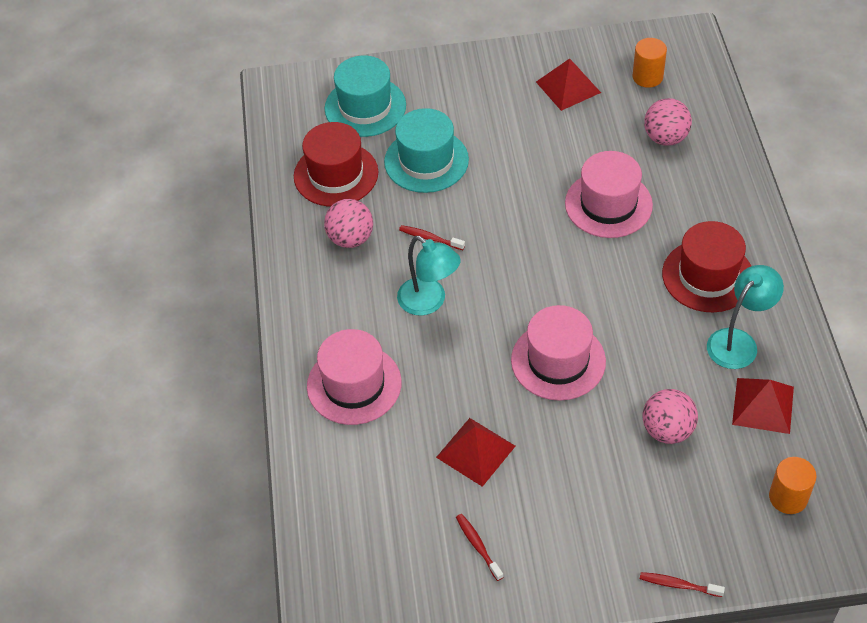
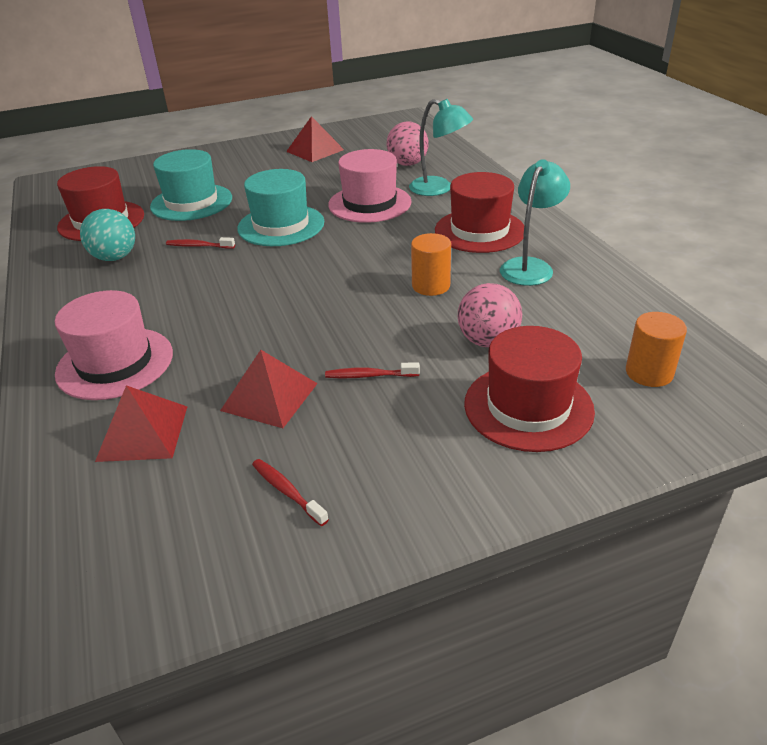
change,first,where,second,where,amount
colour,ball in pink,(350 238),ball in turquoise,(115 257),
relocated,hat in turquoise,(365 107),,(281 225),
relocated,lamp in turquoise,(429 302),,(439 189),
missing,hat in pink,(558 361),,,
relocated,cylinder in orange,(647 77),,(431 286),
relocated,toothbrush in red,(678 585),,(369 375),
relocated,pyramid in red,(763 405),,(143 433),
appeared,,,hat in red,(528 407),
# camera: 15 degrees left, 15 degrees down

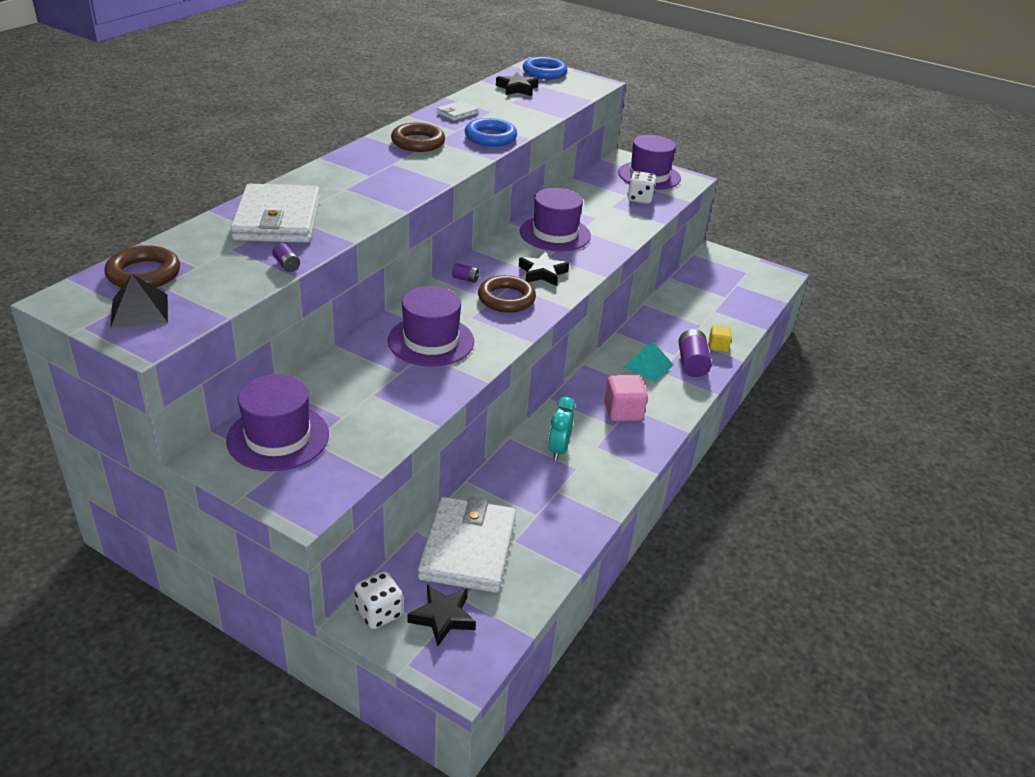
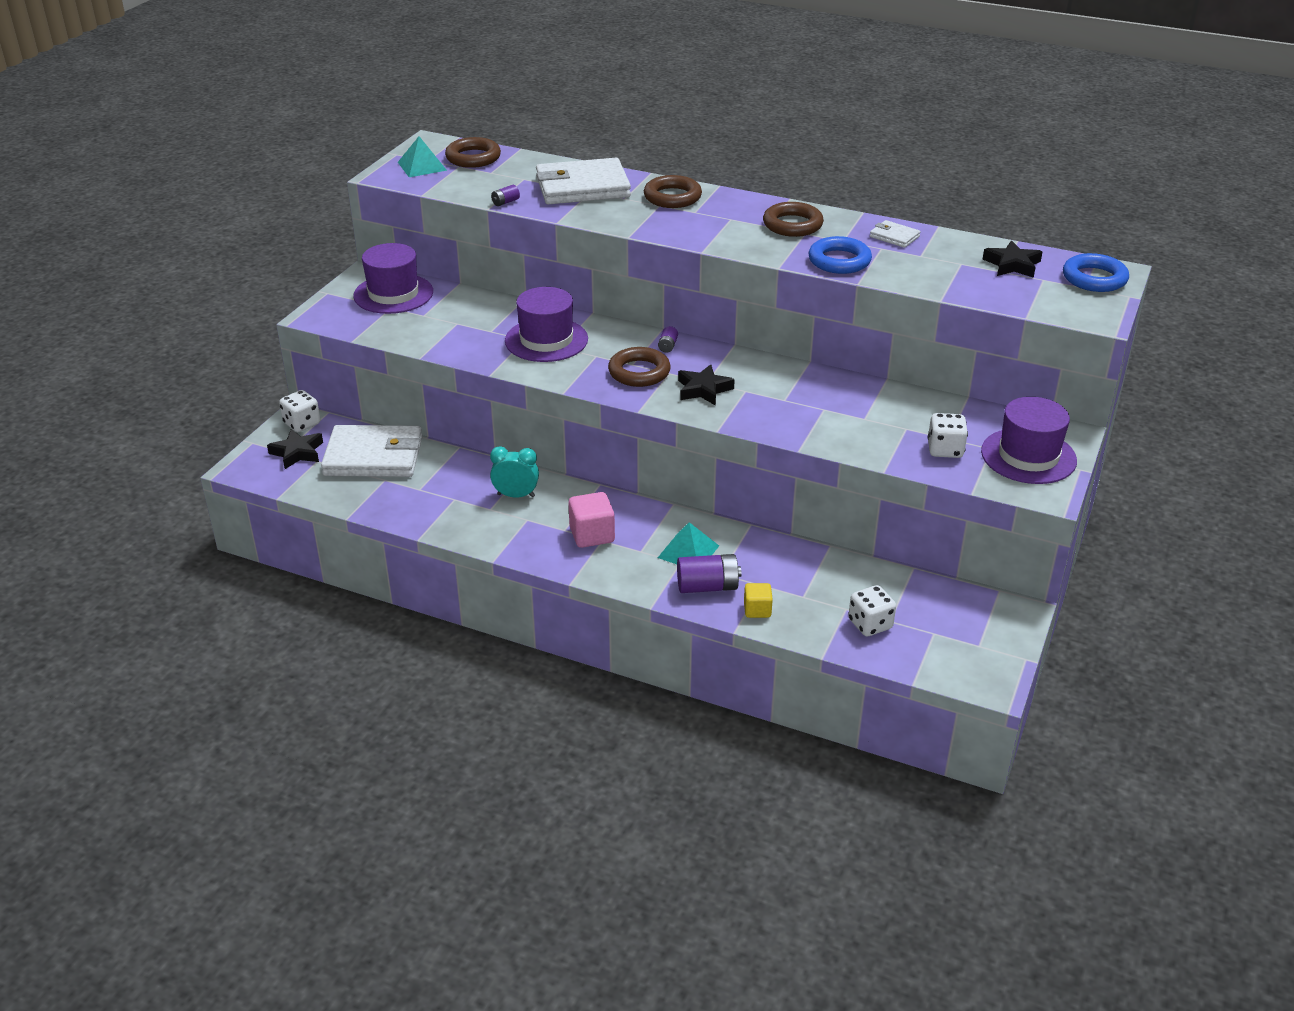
change,first,where,second,where,amount
colour,pyramid in black,(139 311),pyramid in turquoise,(422 166),
missing,hat in purple,(555 234),,,
appeared,,,ring in brown,(672 197),
appeared,,,dice in white,(870 624),
# camera: 85 degrees right, 0 degrees up

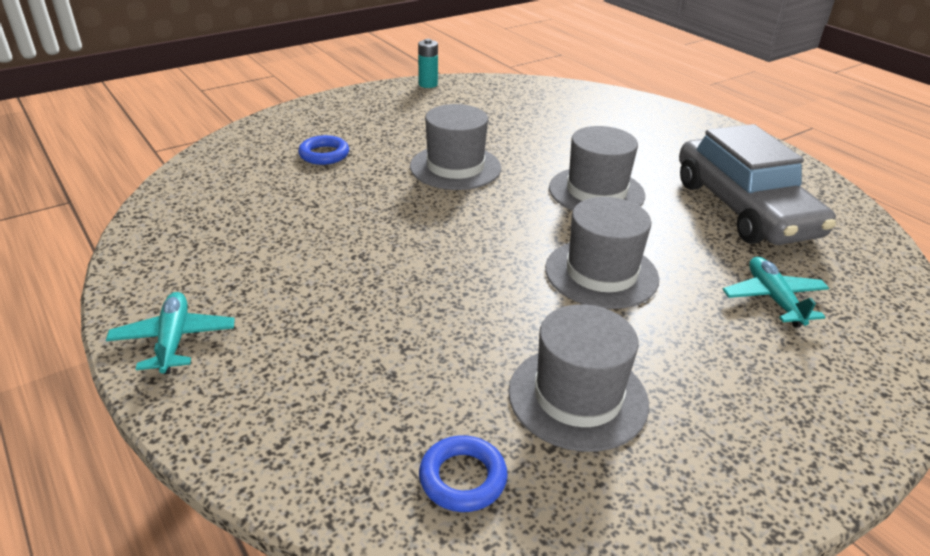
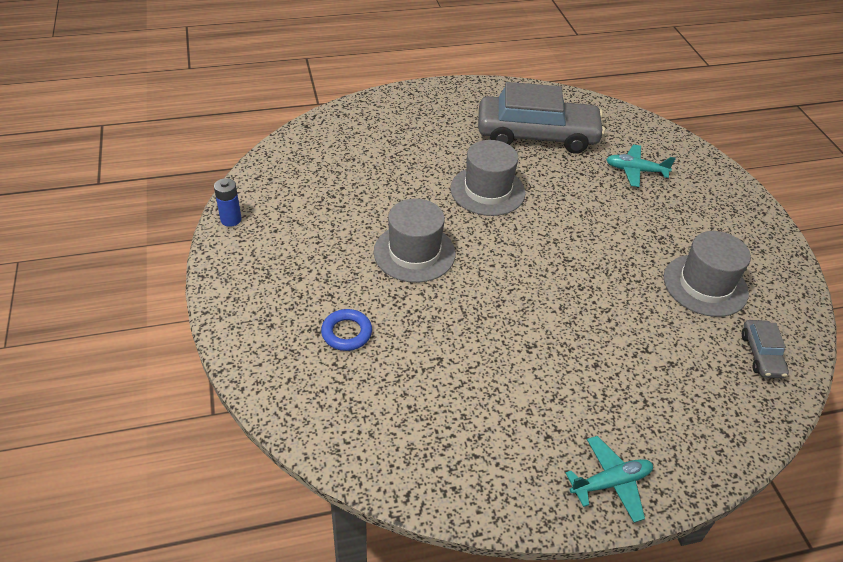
change,first,where,second,where,amount
spun,plane in turquoise,(174 340),,(610 483),150 degrees clockwise
colour,battery in turquoise,(428 84),battery in blue,(231 219),
exchanged,ring in blue,(463 478),car in grey,(761 354),
missing,hat in grey,(601 273),,,
# camera: 70 degrees left, 10 degrees up

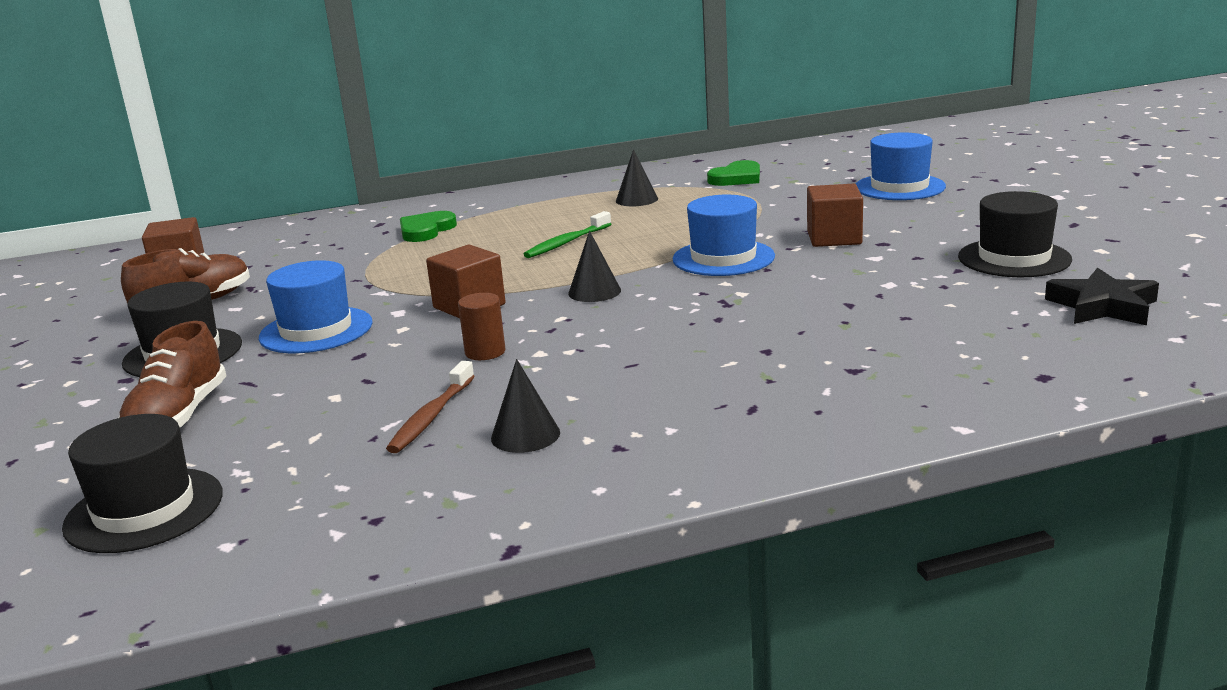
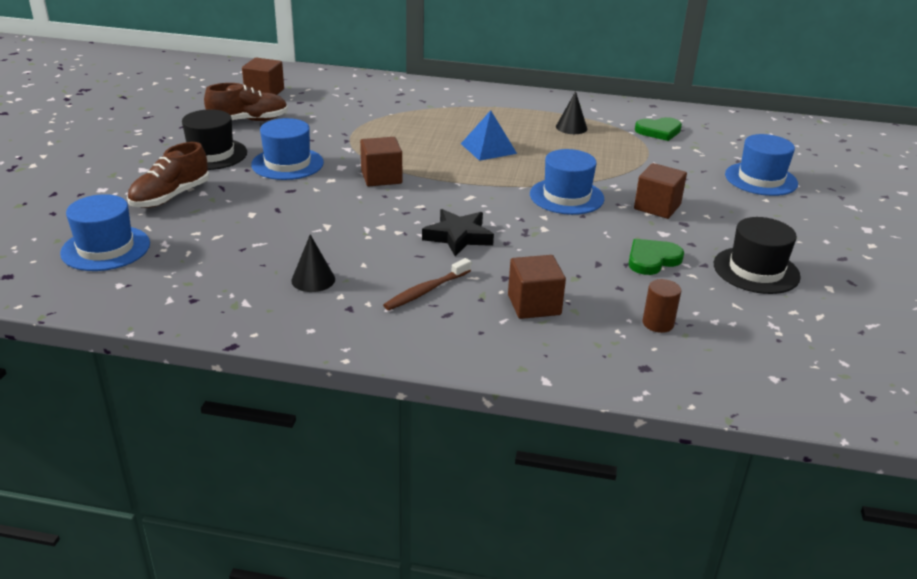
change,first,where,second,where,amount
colour,hat in black,(144 510),hat in blue,(106 248),
relocated,toothbrush in brown,(431 416),,(426 291),
relocated,heart in green,(426 230),,(652 259),
relocated,cylinder in brown,(485 352),,(658 323),
exchanged,toothbrush in green,(567 242),pyramid in blue,(488 148),
missing,cone in black,(594 292),,,
relocated,star in black,(1102 306),,(458 237),
appeared,,,cube in brown,(534 305),
# camera: 25 degrees right, 10 degrees up

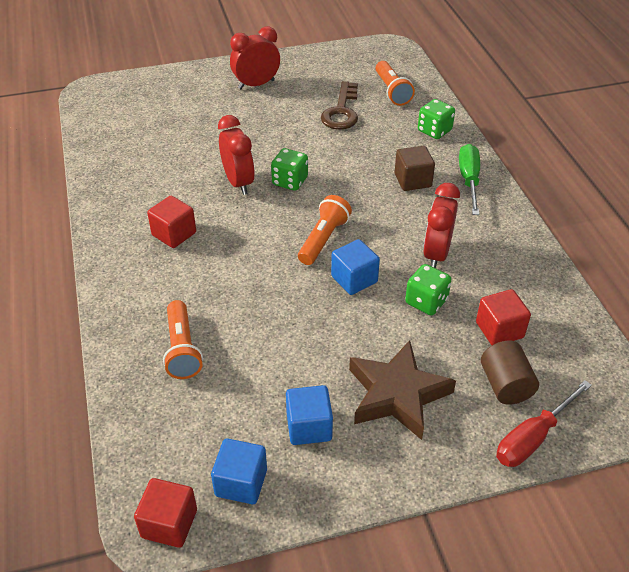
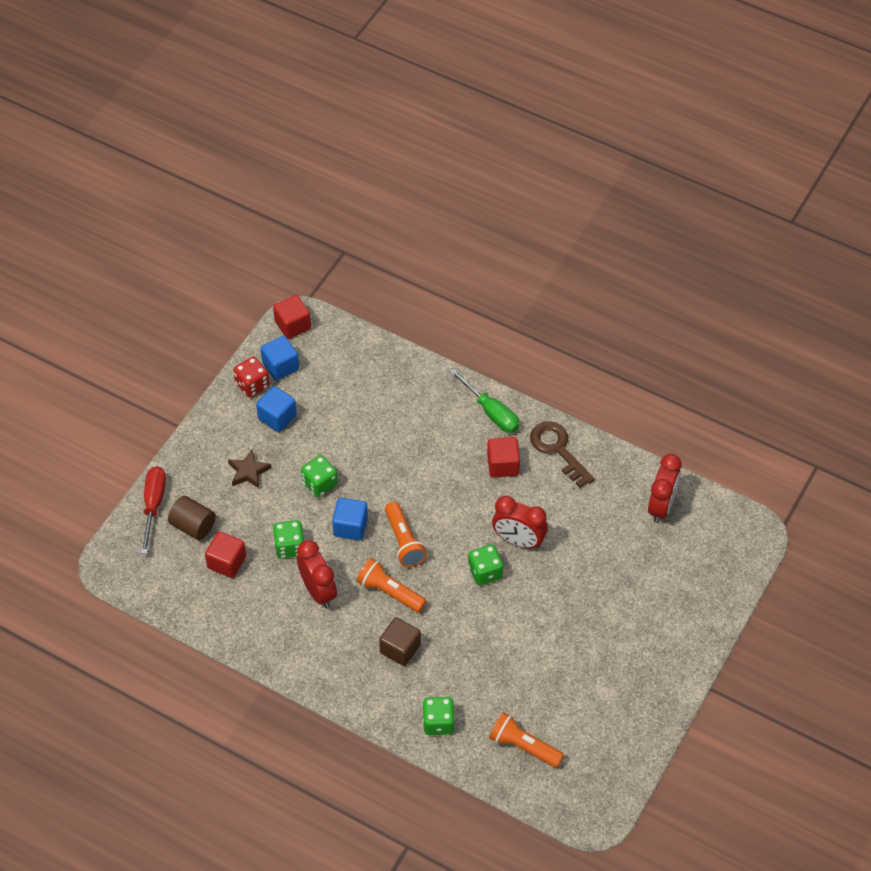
change,first,where,second,where,amount
relocated,flashlight in orange,(182 349),,(389 592),
relocated,clock in red,(256 84),,(661 506),
relocated,key in brown,(341 111),,(558 450),
size,star in brown,(397 394),,(248 472),x0.55
relocated,screwdriver in green,(469 180),,(491 412),
appeared,,,dice in red,(252 385),
appeared,,,dice in green,(320 484),
# camera: 135 degrees right, 10 degrees up

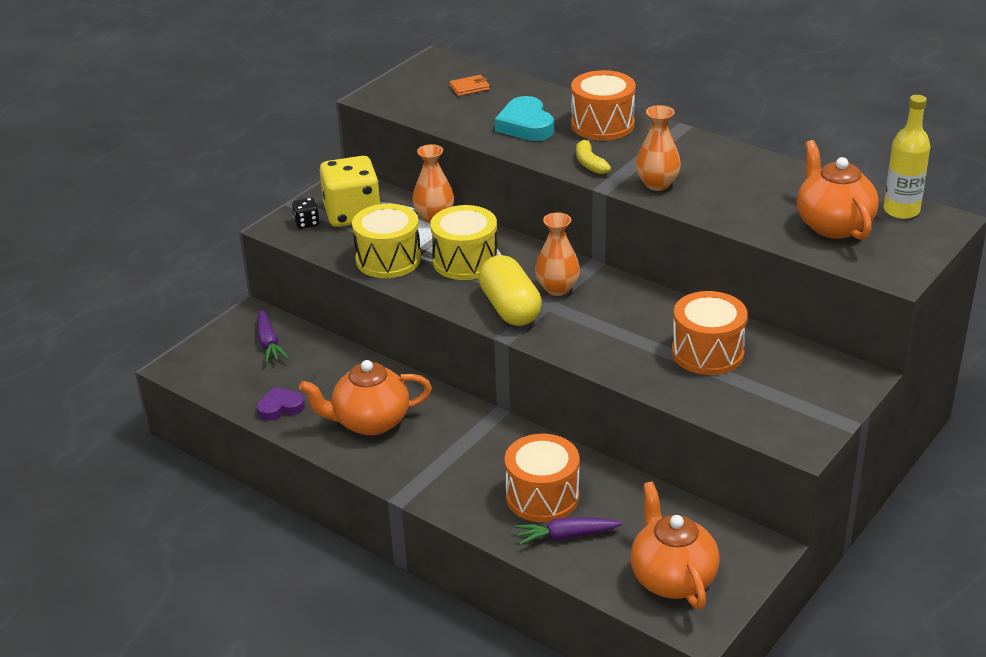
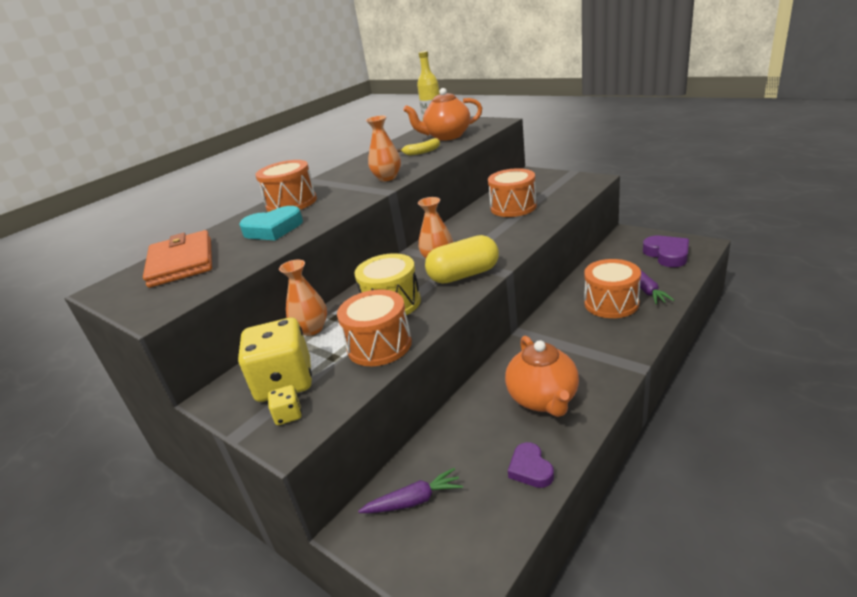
change,first,where,second,where,amount
colour,dice in black,(307 223),dice in yellow,(288 415),
colour,drum in yellow,(388 259),drum in orange,(379 345),
size,wallet in orange,(469 87),,(181 262),x2.36
relocated,banana in yellow,(589 163),,(422 152),
exchanged,teapot in orange,(672 578),heart in purple,(667 254),
# camera: 85 degrees left, 5 degrees down

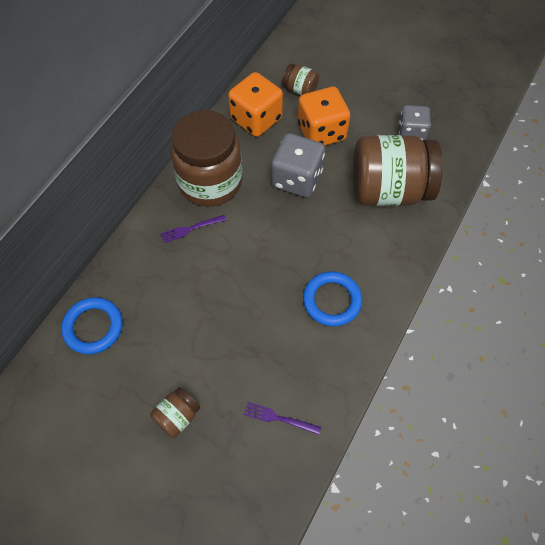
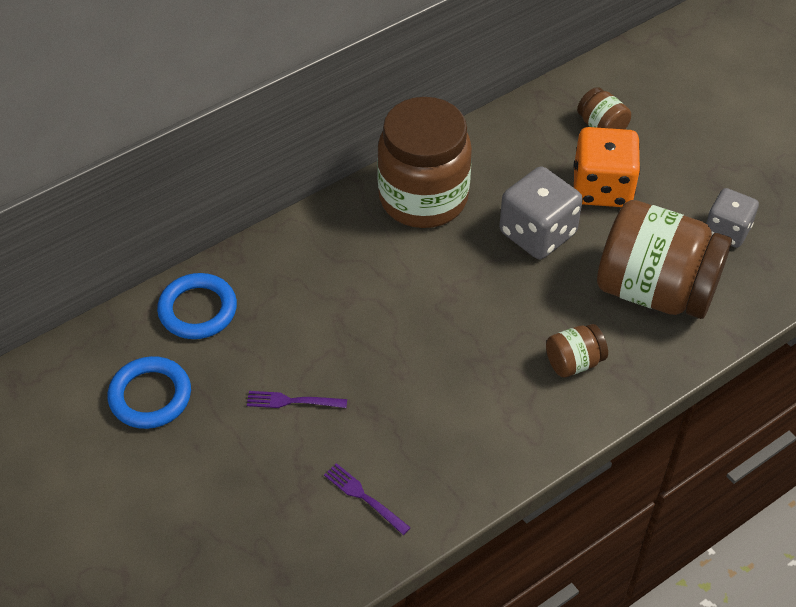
change,first,where,second,where,amount
relocated,jar in brown,(177 416),,(574 362),
relocated,fork in purple,(190 229),,(292 401),
missing,dice in orange,(256 119),,,
relocated,ring in blue,(332 300),,(150 396),
# camera: 25 degrees right, 10 degrees down

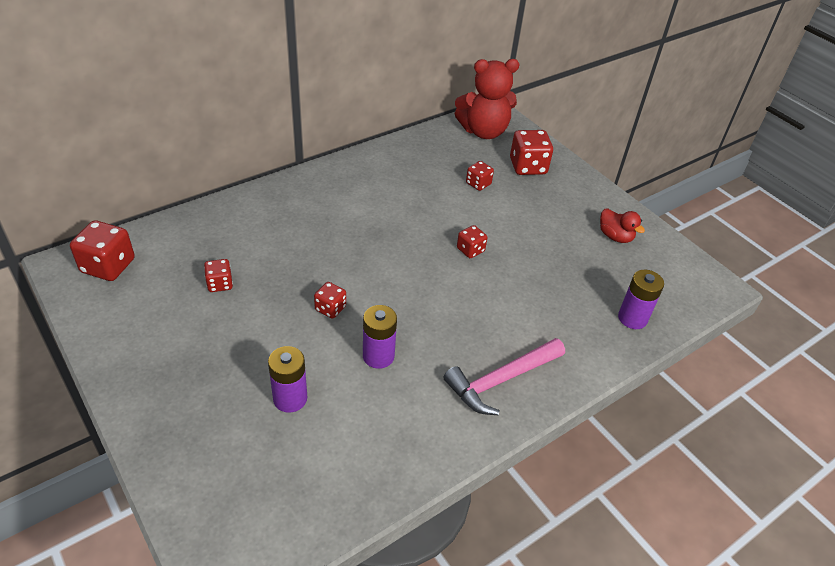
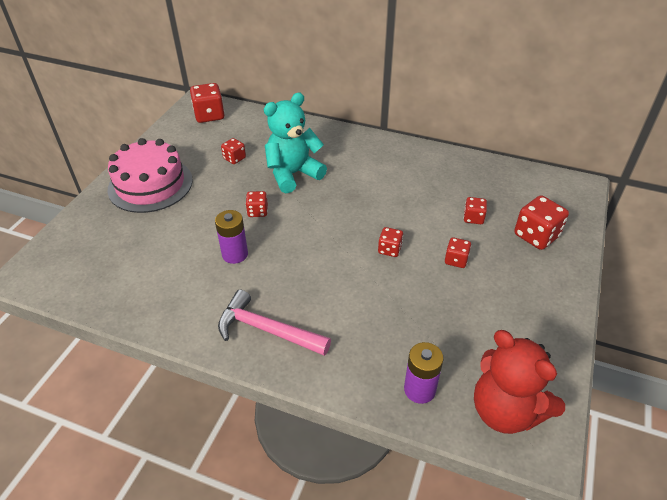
change,first,where,second,where,amount
missing,battery in purple,(290 398),,,
relocated,teddy bear in red,(484 131),,(505 410),
missing,duck in red,(615 236),,,
appeared,,,cake in pink,(150 185),
appeared,,,teddy bear in turquoise,(293 174),
appeared,,,dice in red,(456 260),
# camera: 60 degrees right, 0 degrees up

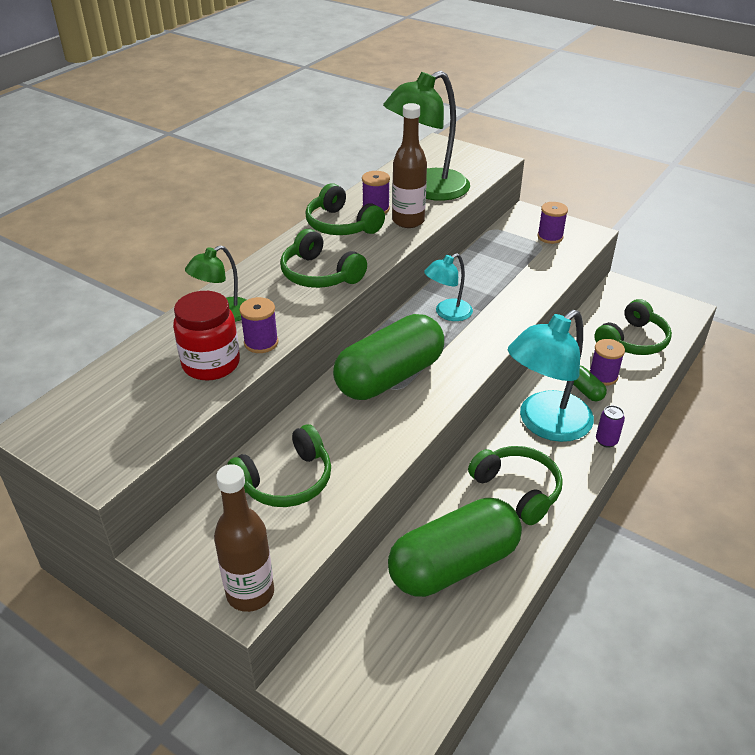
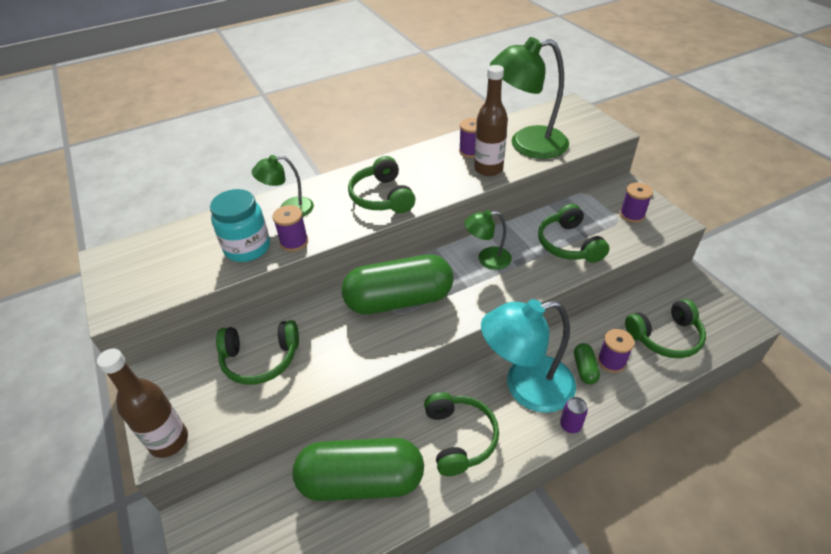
change,first,where,second,where,amount
colour,jar in red,(211 364),jar in turquoise,(247 248),
relocated,headphones in green,(341 225),,(568 244),
colour,lamp in turquoise,(447 313),lamp in green,(487 259),
# camera: 30 degrees right, 5 degrees up

